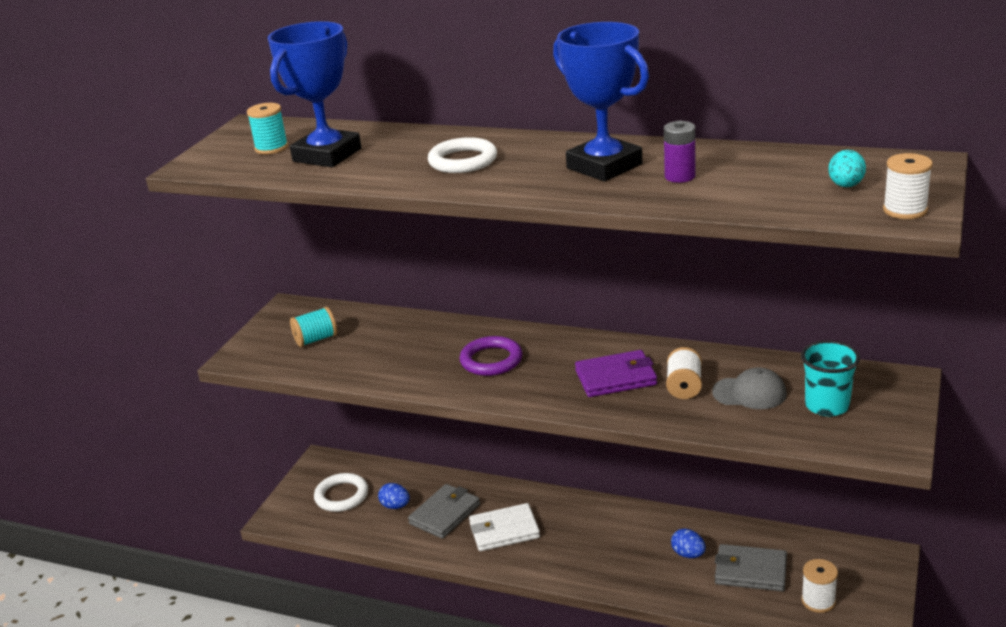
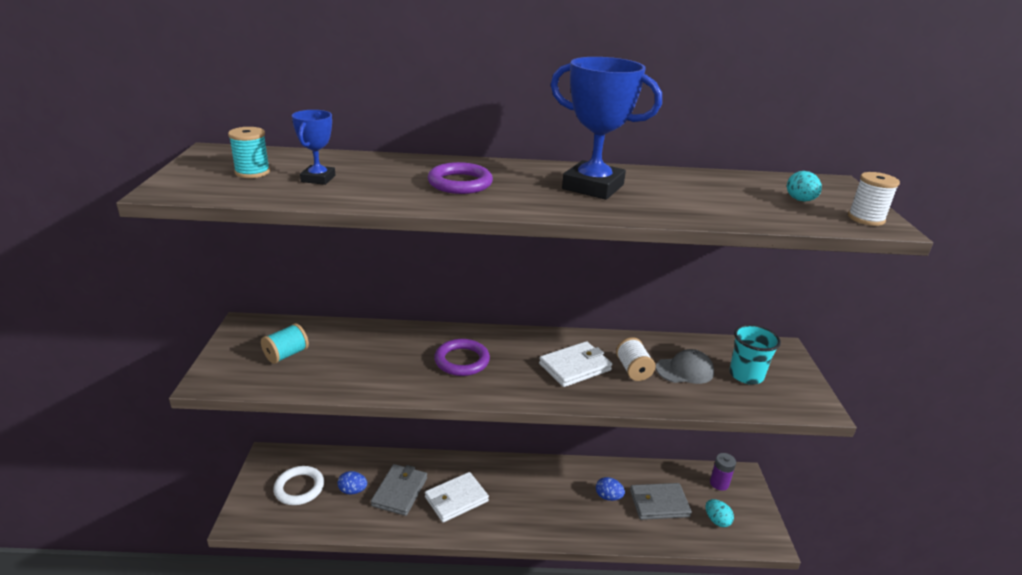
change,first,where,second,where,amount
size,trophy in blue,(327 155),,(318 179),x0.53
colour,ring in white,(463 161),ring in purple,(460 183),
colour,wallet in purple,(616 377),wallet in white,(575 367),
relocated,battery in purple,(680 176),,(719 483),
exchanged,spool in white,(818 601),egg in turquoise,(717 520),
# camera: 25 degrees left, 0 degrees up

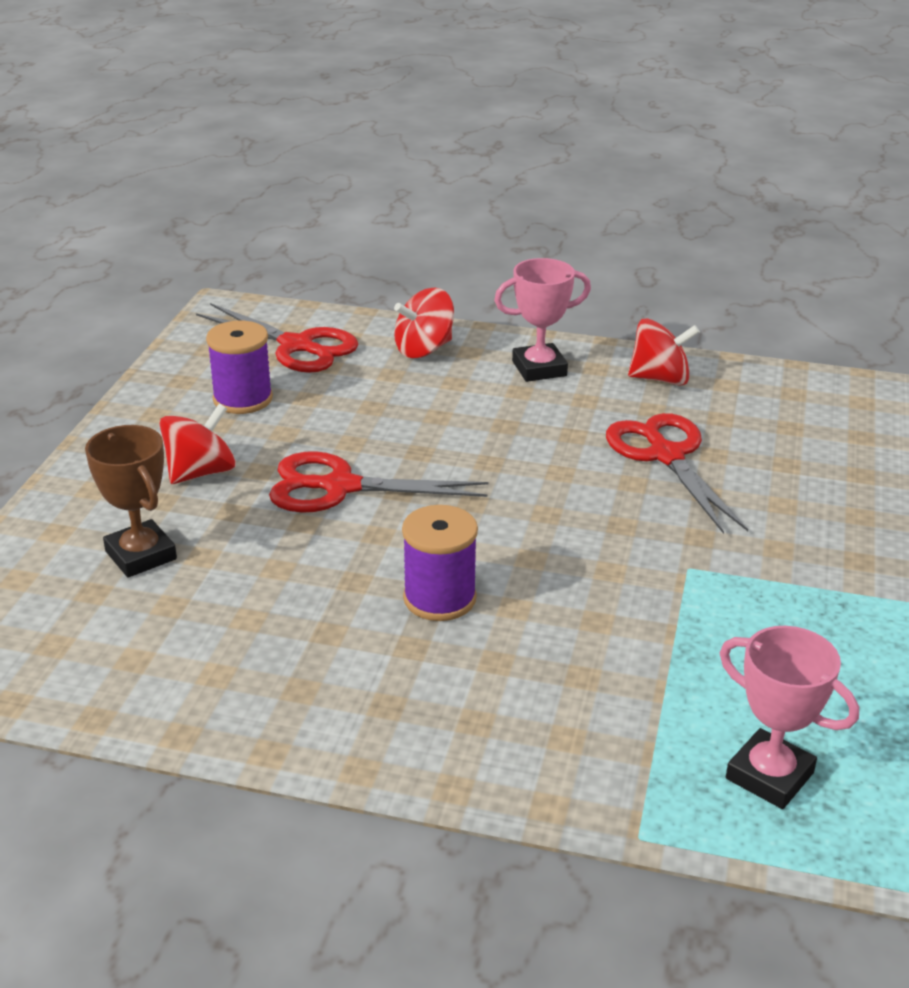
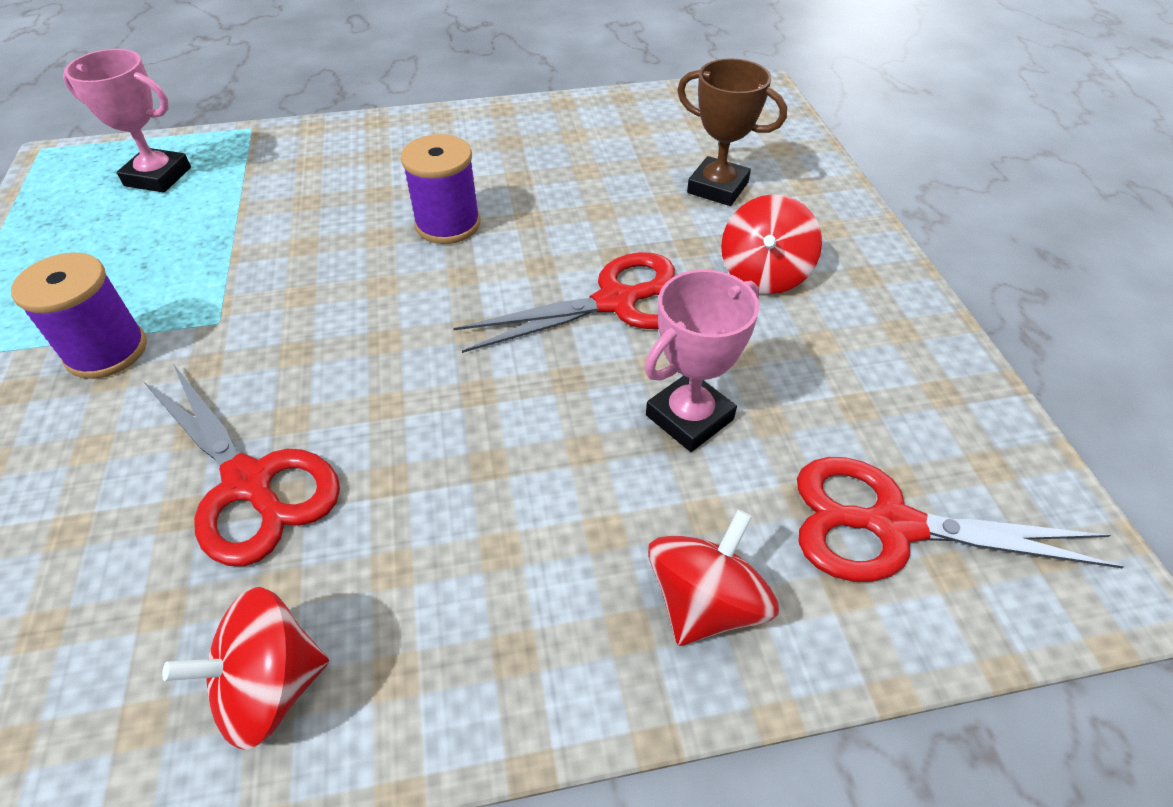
change,first,where,second,where,amount
relocated,spool in purple,(243 399),,(107 351),
relocated,trophy in pink,(539 368),,(689 417),
# camera: 155 degrees right, 15 degrees up

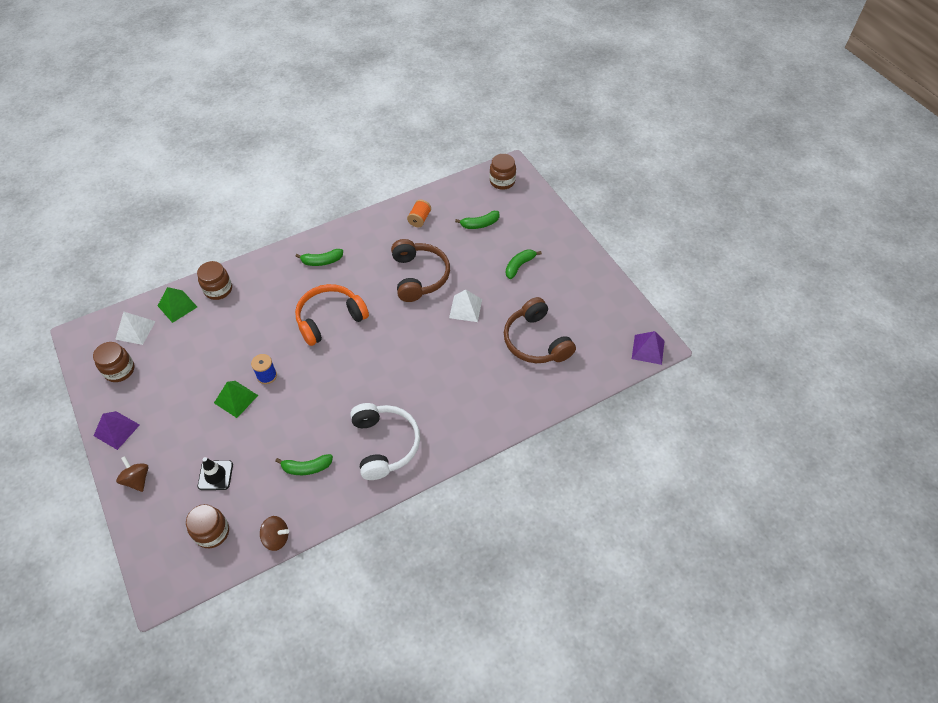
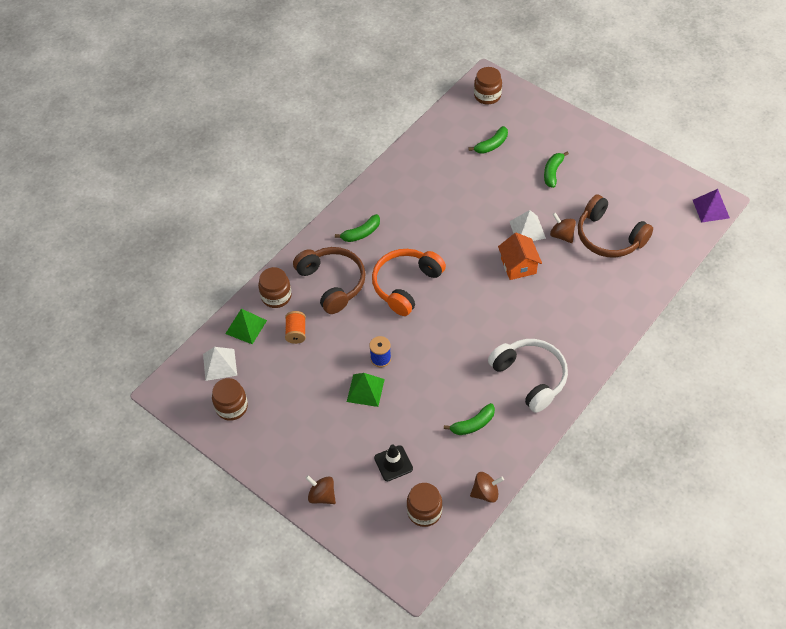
change,first,where,second,where,amount
missing,pyramid in purple,(116 430),,,
relocated,headphones in brown,(419 276),,(332 283),
relocated,spool in orange,(419 219),,(296 332),
appeared,,,house in orange,(518 266),
appeared,,,spinning top in brown,(562 235),
# camera: 20 degrees left, 0 degrees up

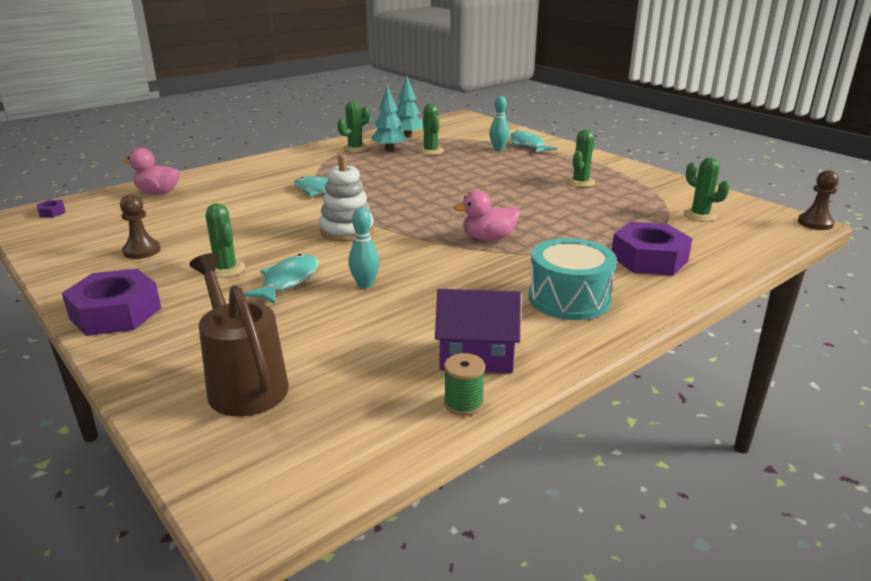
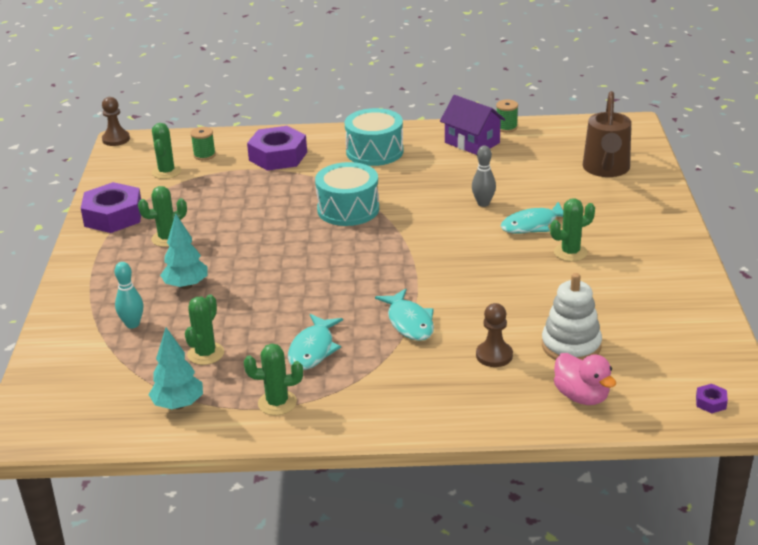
change,first,where,second,where,amount
relocated,nut in purple,(116 313),,(113 216),
relocated,pawn in brown,(141 251),,(494 355),
spun,cactus in green,(226 269),,(570 252),60 degrees clockwise
relocated,stacking toy in white,(347 231),,(571 346),
colour,bowling pin in turquoise,(365 285),bowling pin in grey,(483 203),
relocated,tree in turquoise,(389 149),,(186 286),
exchanged,duck in pink,(488 238),drum in turquoise,(348 209),
relocated,fish in turquoise,(527 145),,(313 350),
appeared,,,spool in green,(204 155),
# camera: 140 degrees left, 5 degrees up

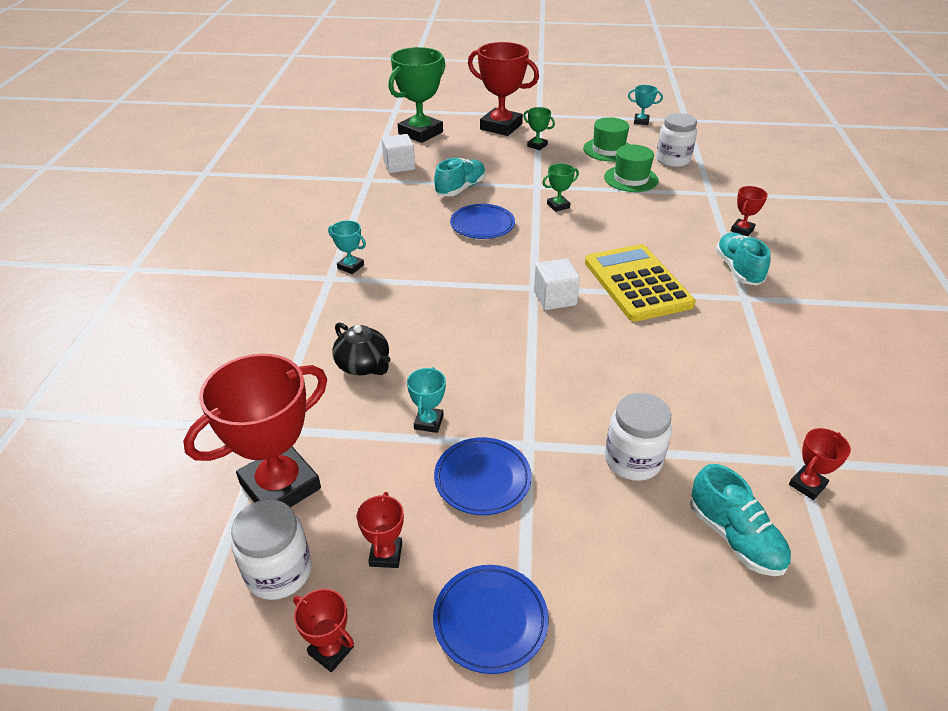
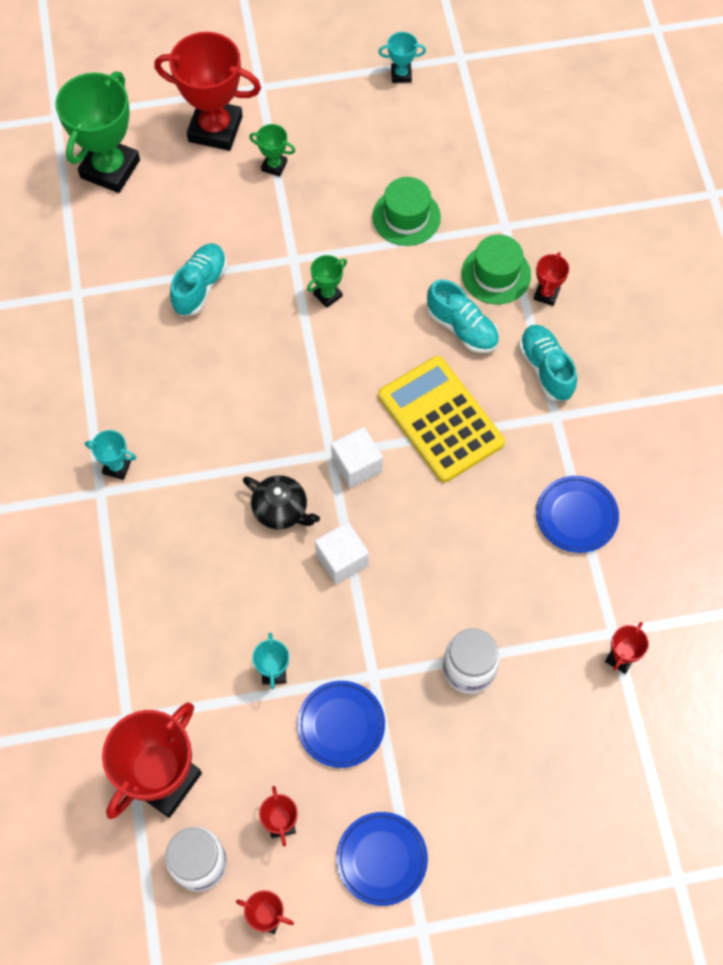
change,first,where,second,where,amount
relocated,teapot in black,(363 365),,(281 510),
relocated,cube in white,(399 166),,(342 559),
relocated,plate in blue,(482 225),,(576 516),
relocated,hat in green,(608 150),,(496 274),
missing,jar in white,(672 160),,,
relocated,shoe in turquoise,(734 537),,(462 328),
# camera: 15 degrees left, 25 degrees up

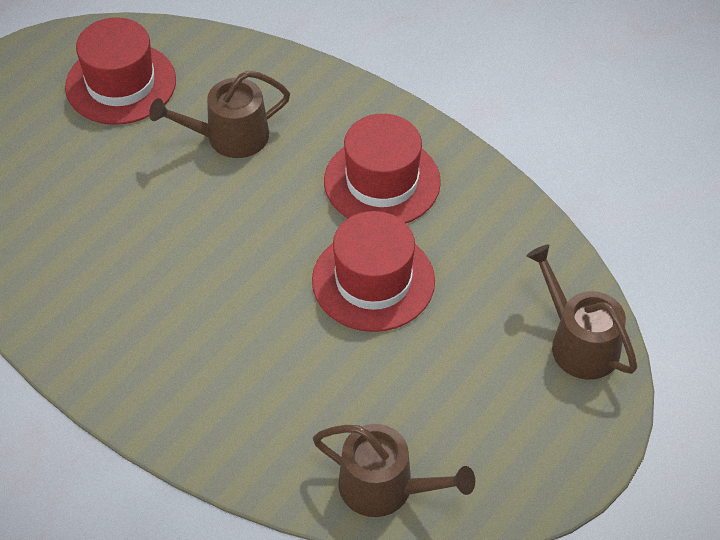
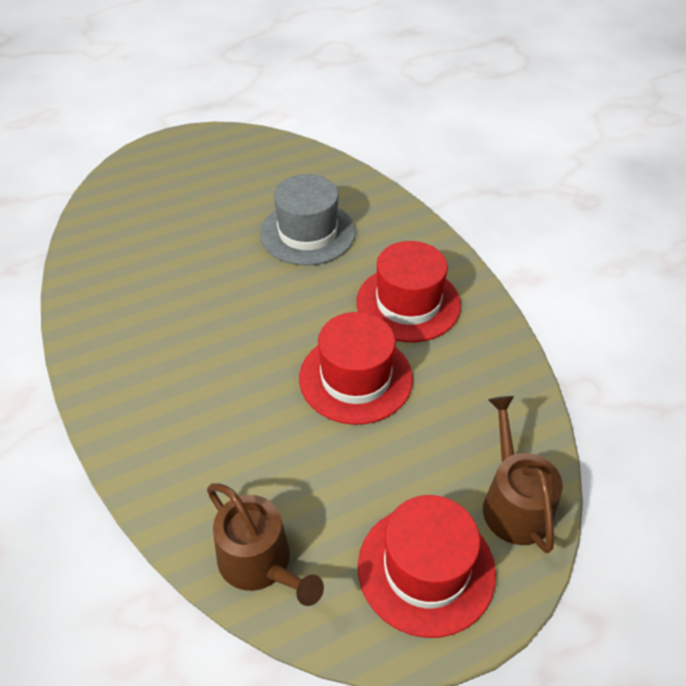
change,first,where,second,where,amount
relocated,hat in red,(121 83),,(426 569),
exchanged,watering can in brown,(229 137),hat in grey,(307 233),
# camera: 25 degrees right, 5 degrees down

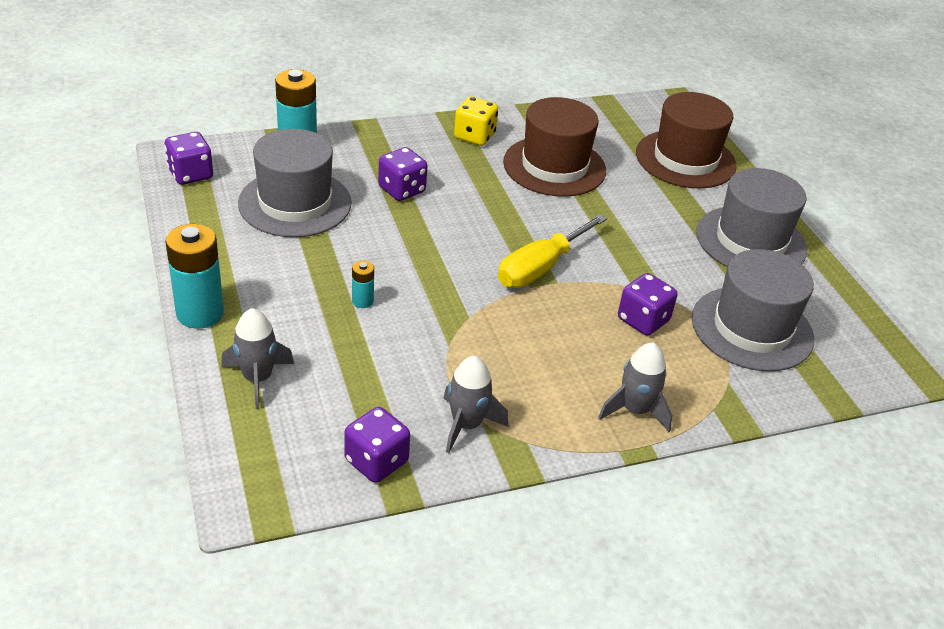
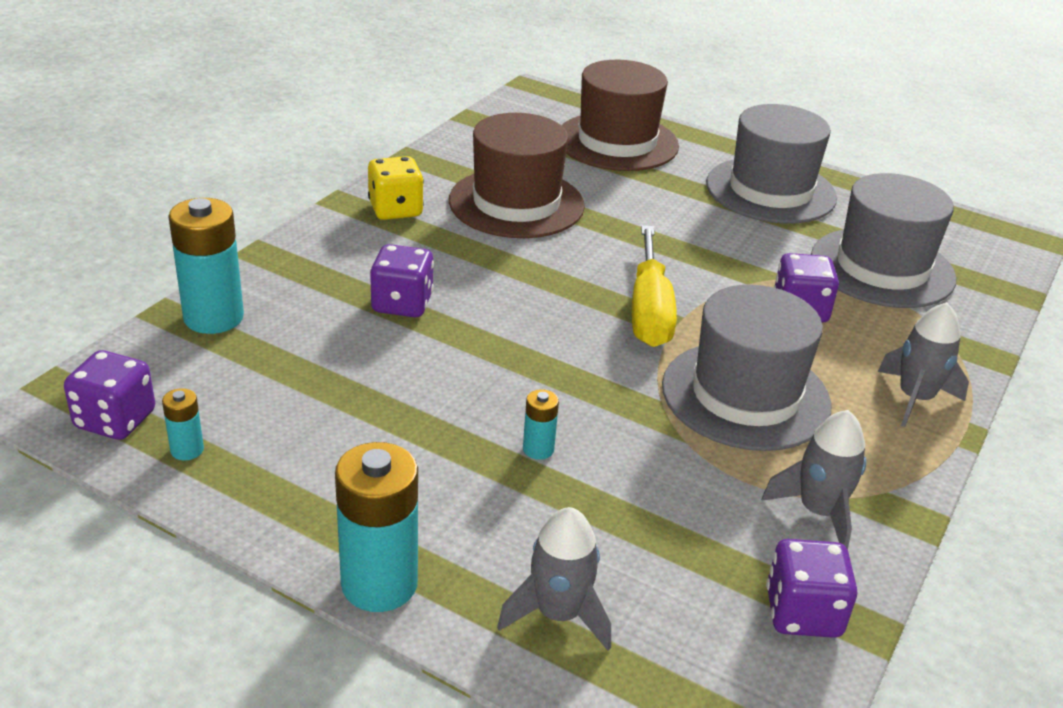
change,first,where,second,where,amount
relocated,hat in grey,(295 203),,(745 395),
appeared,,,battery in turquoise,(187 450),
# camera: 40 degrees left, 5 degrees down

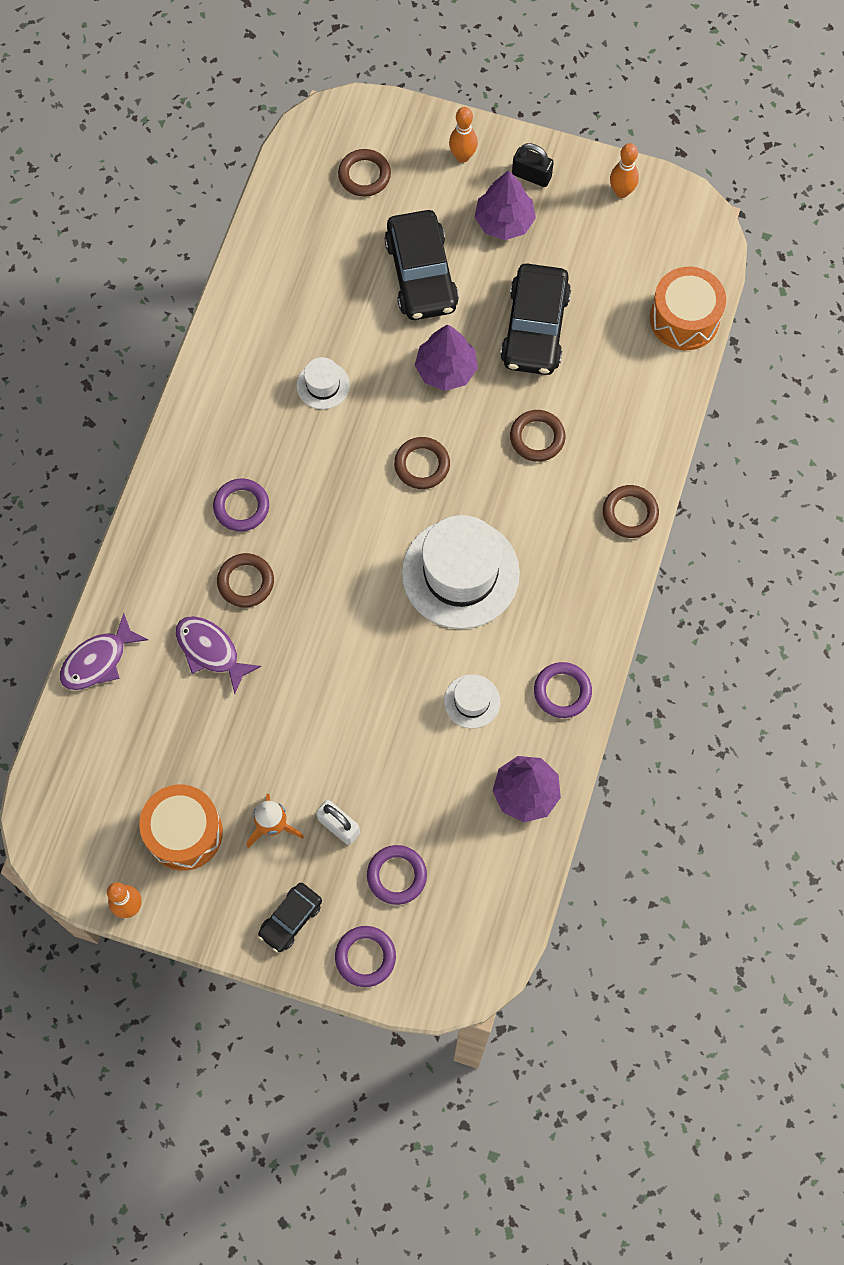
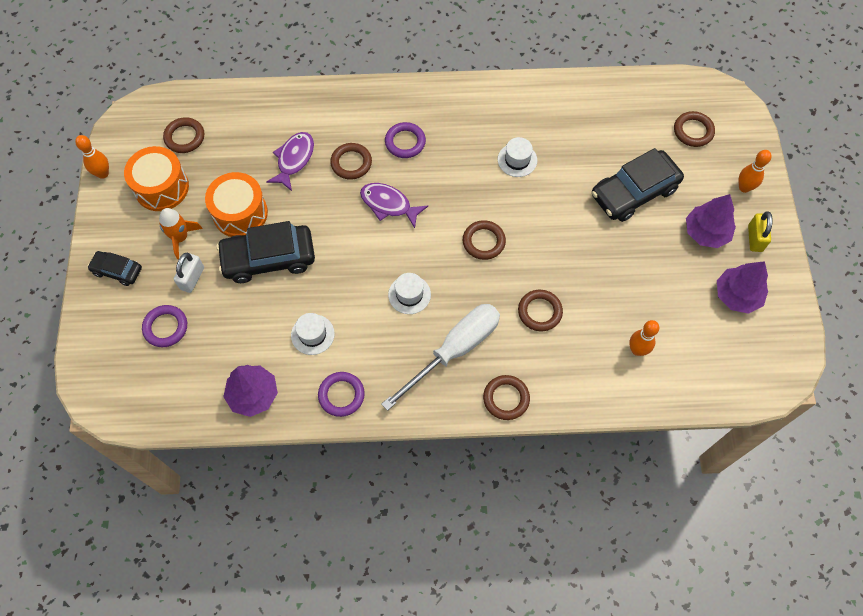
change,first,where,second,where,amount
relocated,fish in purple,(98 660),,(389 204),
missing,ring in purple,(365 957),,,
size,hat in white,(460 573),,(409 294),x0.47
relocated,tree in purple,(446 369),,(737 295),
relocated,car in black,(535 328),,(268 258),
colour,padlock in black,(531 175),padlock in yellow,(755 238),
relocated,bowling pin in orange,(621 192),,(637 350),
relocated,drum in orange,(684 319),,(240 213),
appeared,,,ring in brown,(185 137),
appeared,,,screwdriver in white,(454 350),
# camera: 70 degrees right, 5 degrees down

